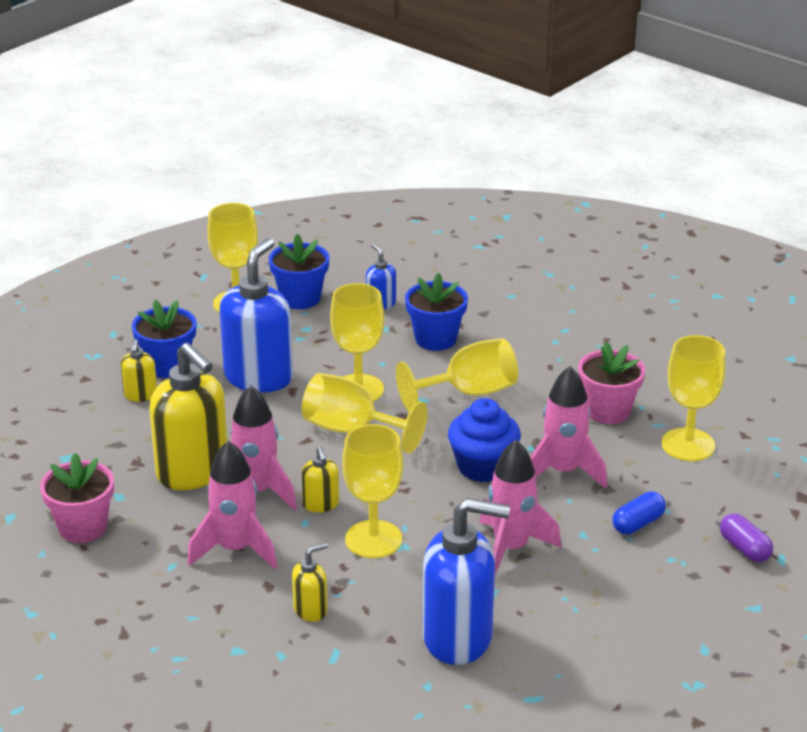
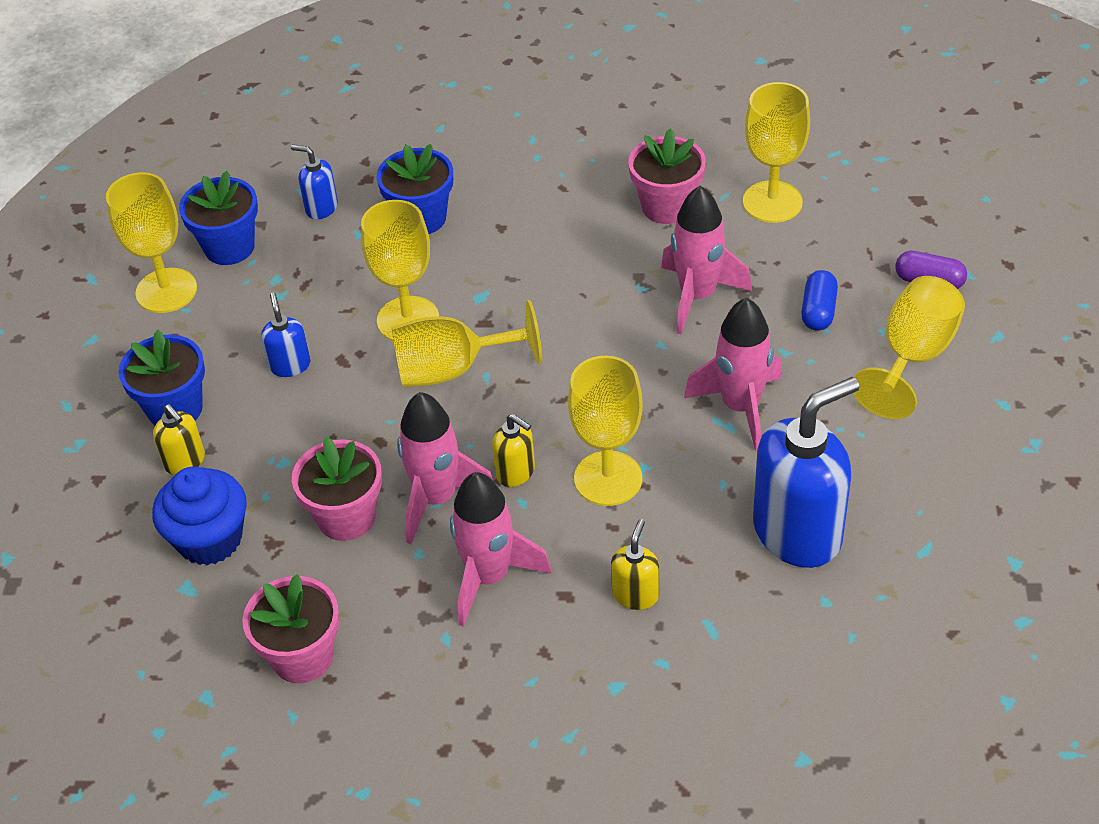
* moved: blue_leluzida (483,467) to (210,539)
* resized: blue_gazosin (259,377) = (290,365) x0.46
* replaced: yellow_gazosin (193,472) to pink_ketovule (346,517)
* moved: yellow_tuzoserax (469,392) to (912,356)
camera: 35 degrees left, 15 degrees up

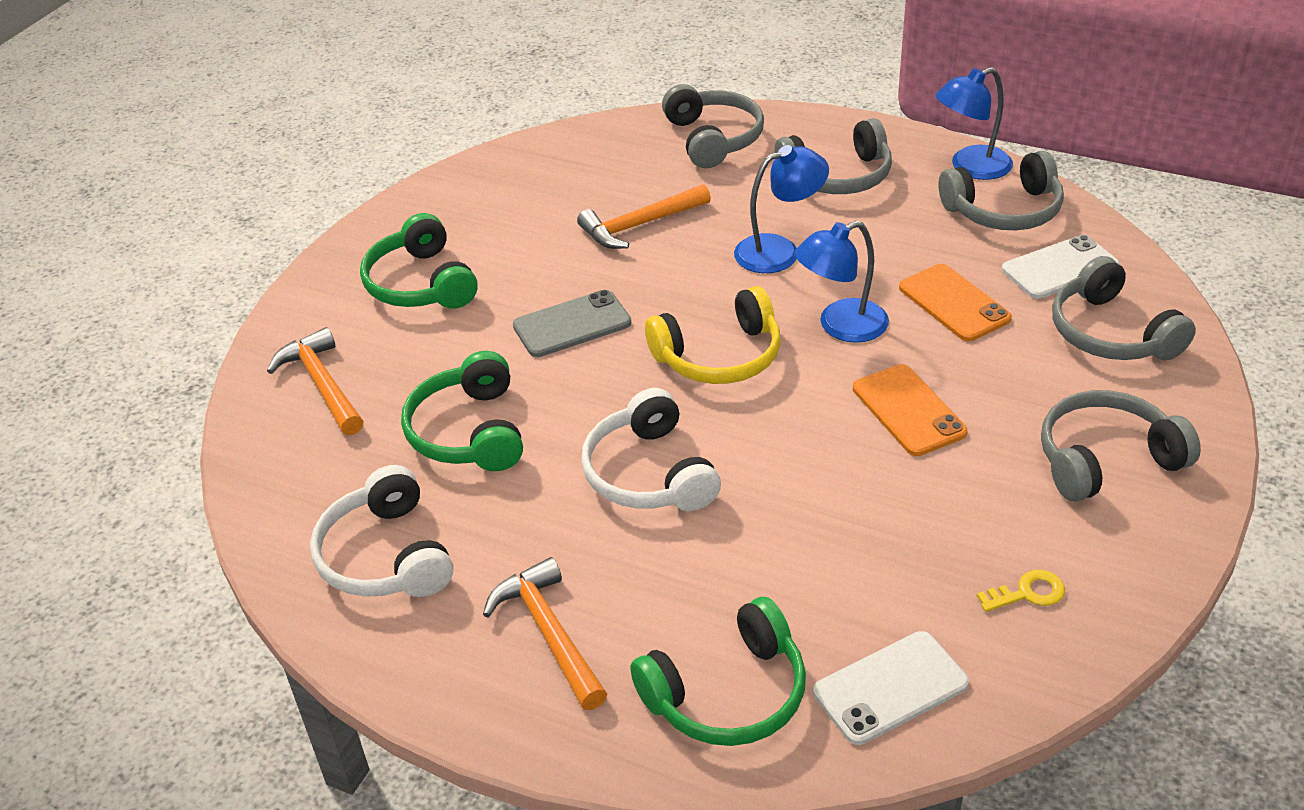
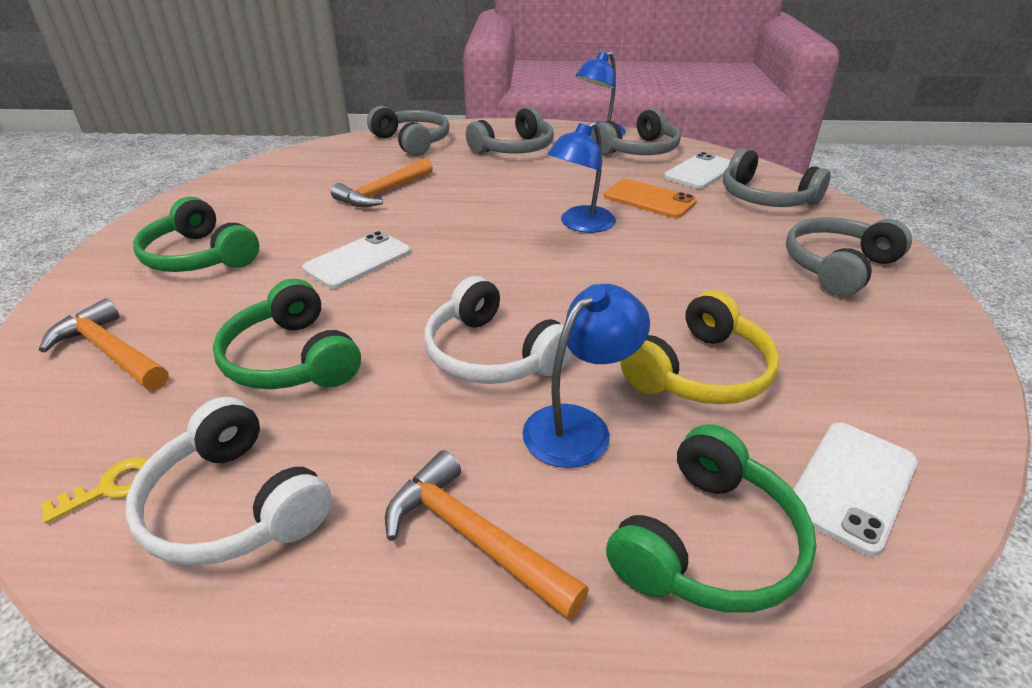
* moved: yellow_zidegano (1028,593) to (111,487)
* recoloured: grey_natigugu (572,324) to white_natigugu (358,260)
* moved: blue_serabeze (779,251) to (579,425)
* moved: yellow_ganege (719,356) to (700,372)
* removed: orange_natigugu (908,410)
camera: 25 degrees left, 5 degrees down

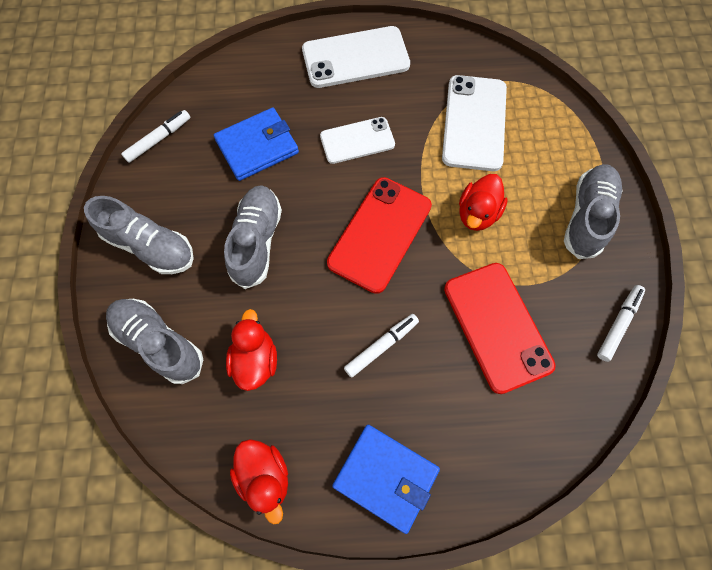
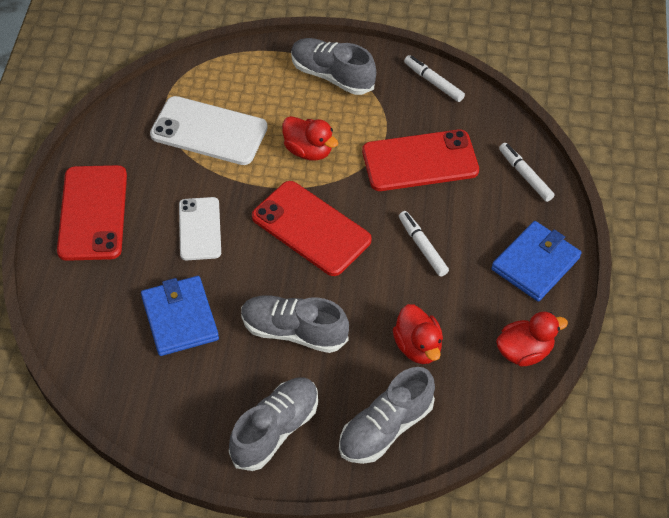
* recoloured: white_natigugu (355,58) to red_natigugu (93,213)
* turned: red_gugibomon (255,360) = (418,347) 120 degrees counterclockwise
* moved: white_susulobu (158,139) to (525,175)
camera: 80 degrees left, 15 degrees down

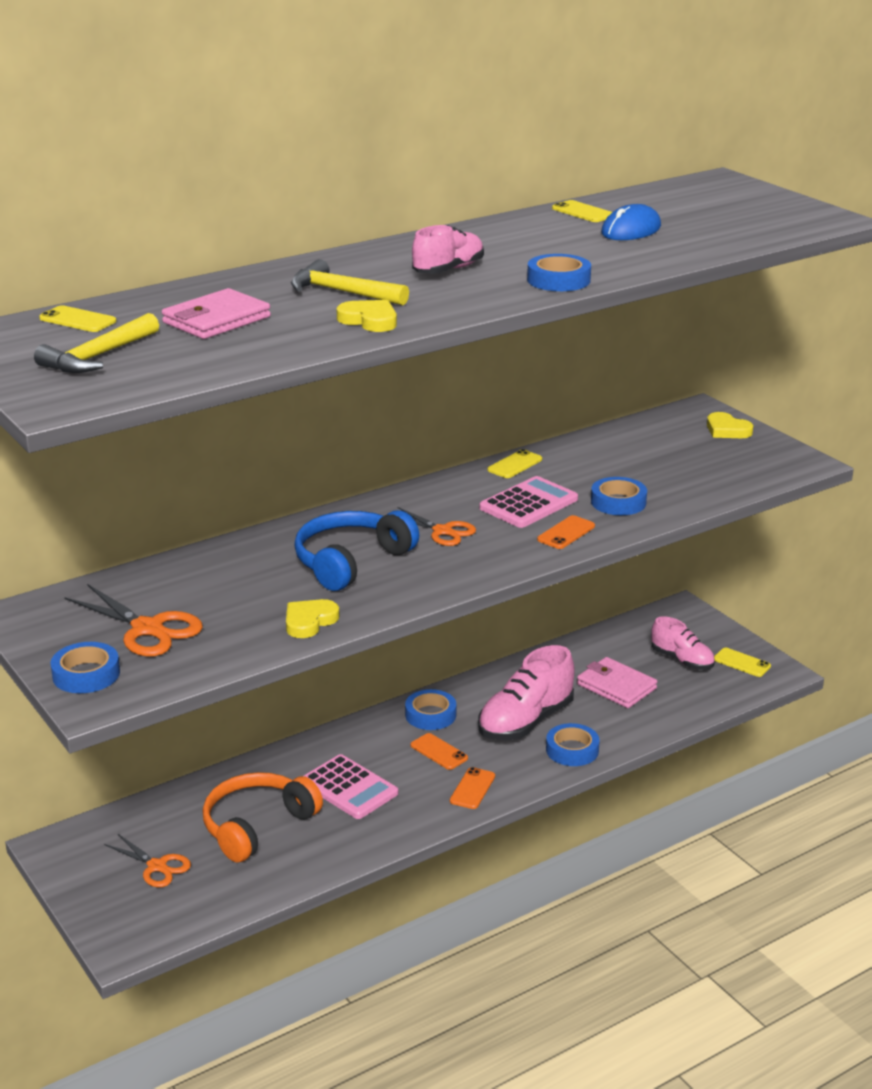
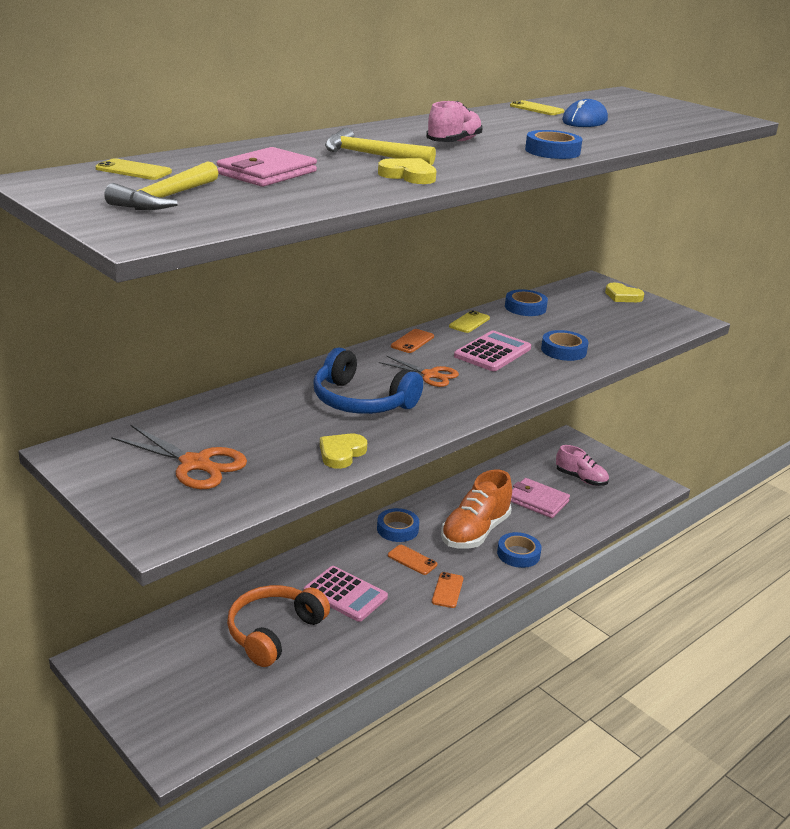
* turned: blue_ganege (351,562) = (361,401) 90 degrees counterclockwise
* moved: orange_natigugu (566,533) to (412,341)
* recoloured: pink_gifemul (525,722) to orange_gifemul (475,532)
* moved: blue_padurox (86,674) to (525,307)
* removed: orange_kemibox (157,866)
* removed: yellow_natigugu (741,663)
camera: 10 degrees left, 0 degrees up

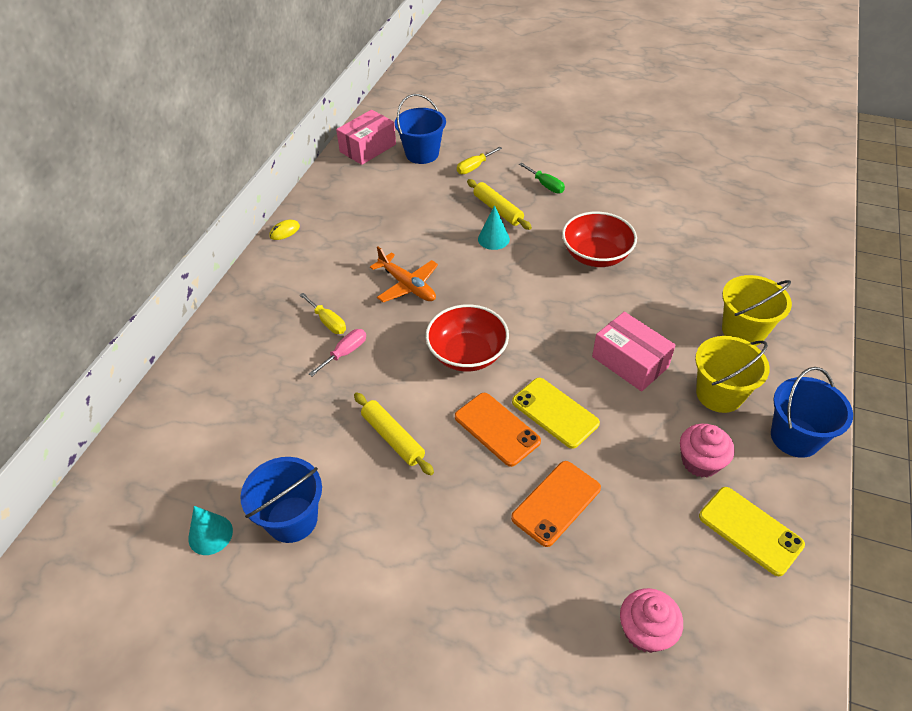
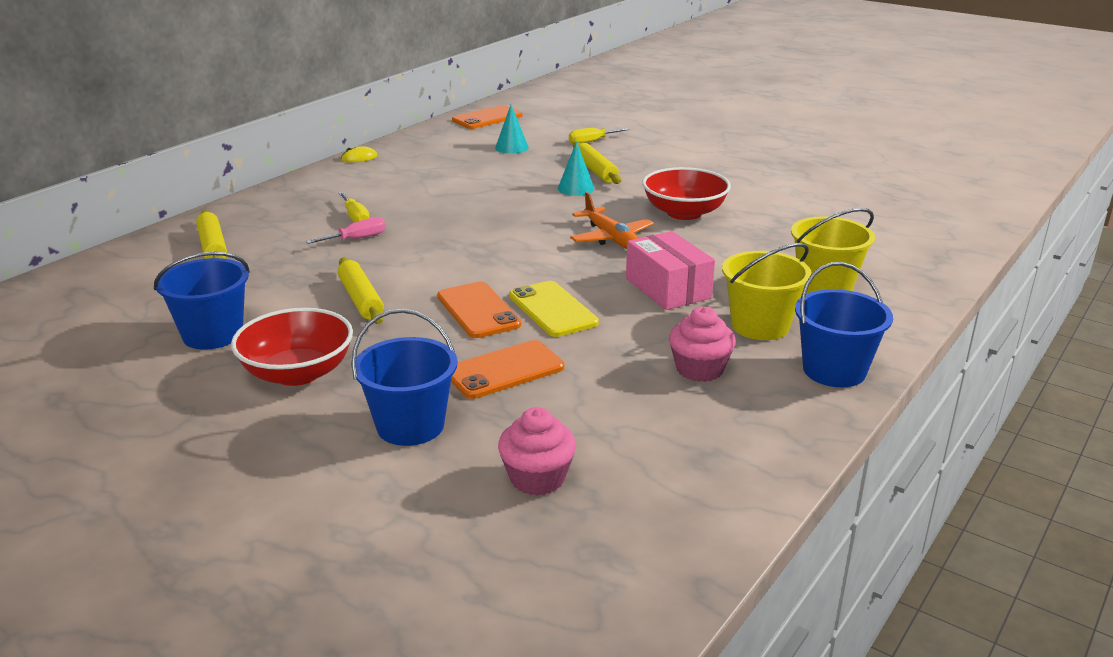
* added: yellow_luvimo (213,246)
* moved: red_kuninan (467,354) to (298,373)
* moved: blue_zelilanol (422,154) to (410,426)
* replaced: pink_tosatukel (368,148) to orange_natigugu (487,118)
* moved: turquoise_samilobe (210,534) to (511,147)
* moved: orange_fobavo (407,285) to (611,238)
* removed: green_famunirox (545,185)
* removed: yellow_natigugu (750,530)
camera: 15 degrees right, 20 degrees down

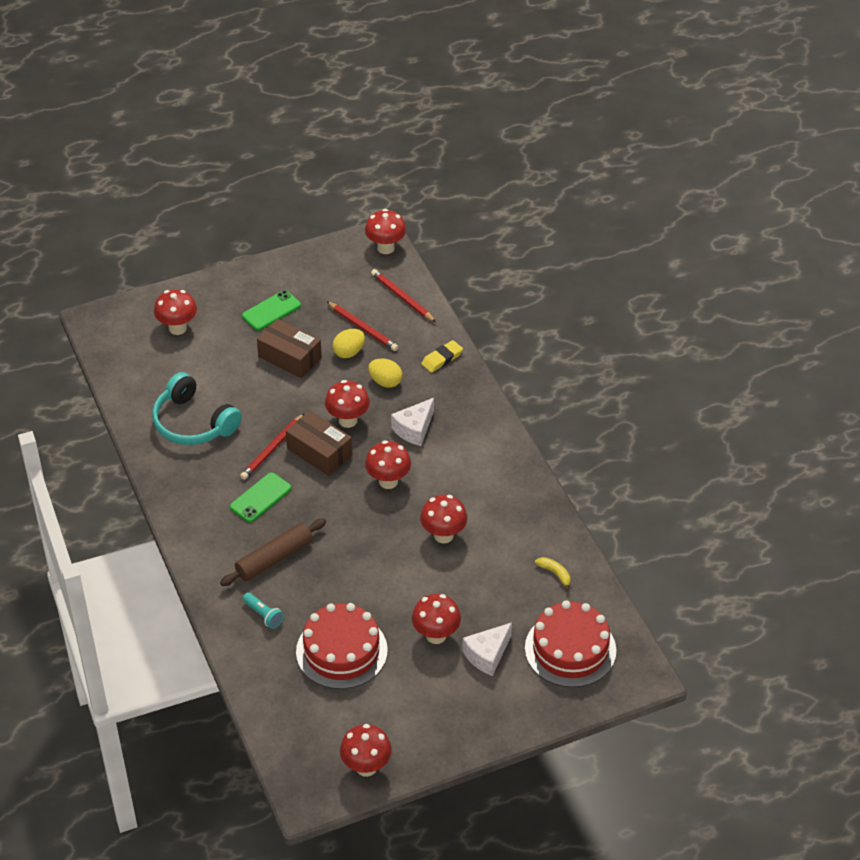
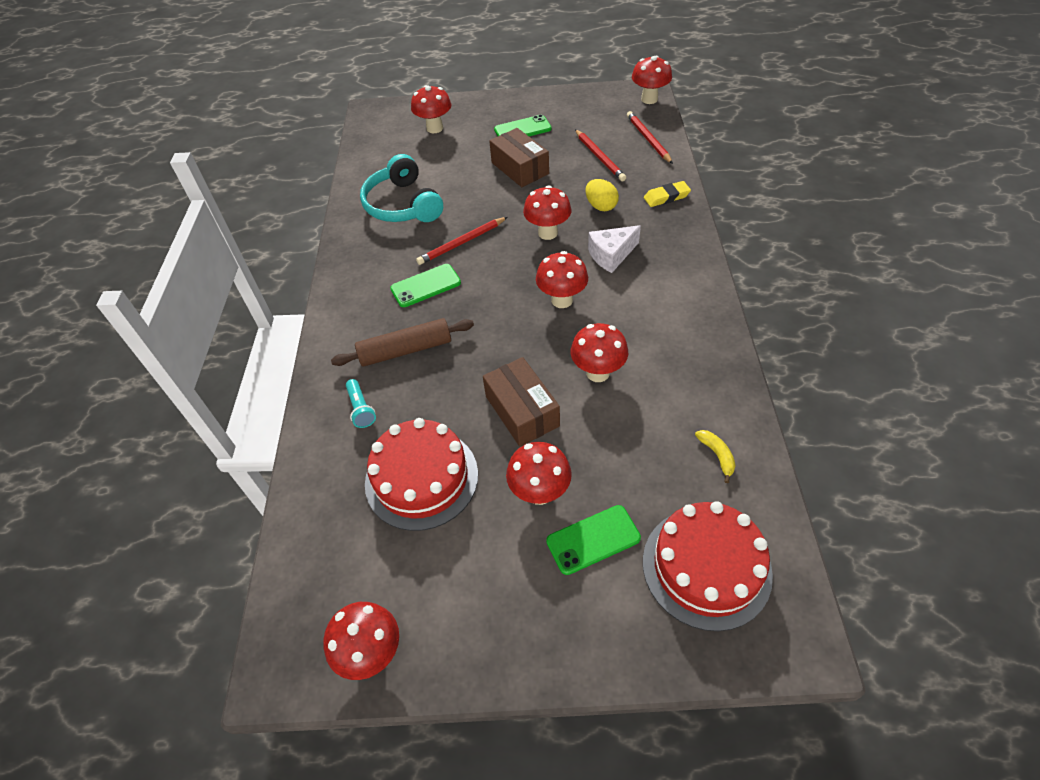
* moved: brown_tosatukel (319,452) to (522,411)
* replaced: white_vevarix (487,655) to green_natigugu (593,540)
* removed: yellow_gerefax (349,352)
camera: 25 degrees right, 5 degrees up

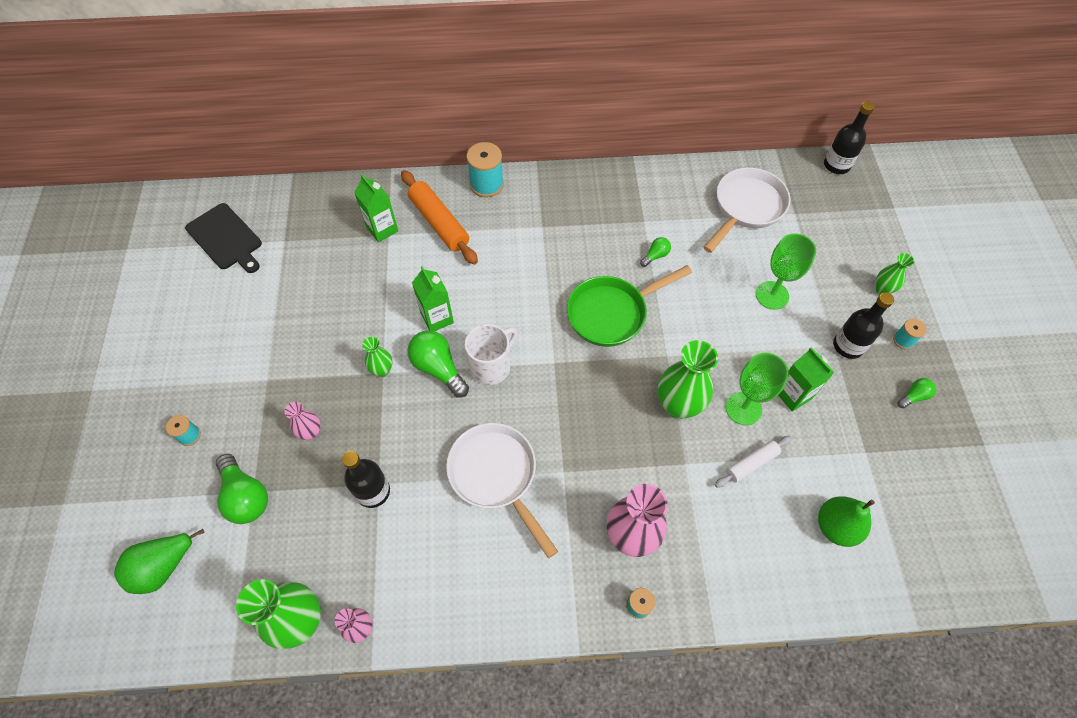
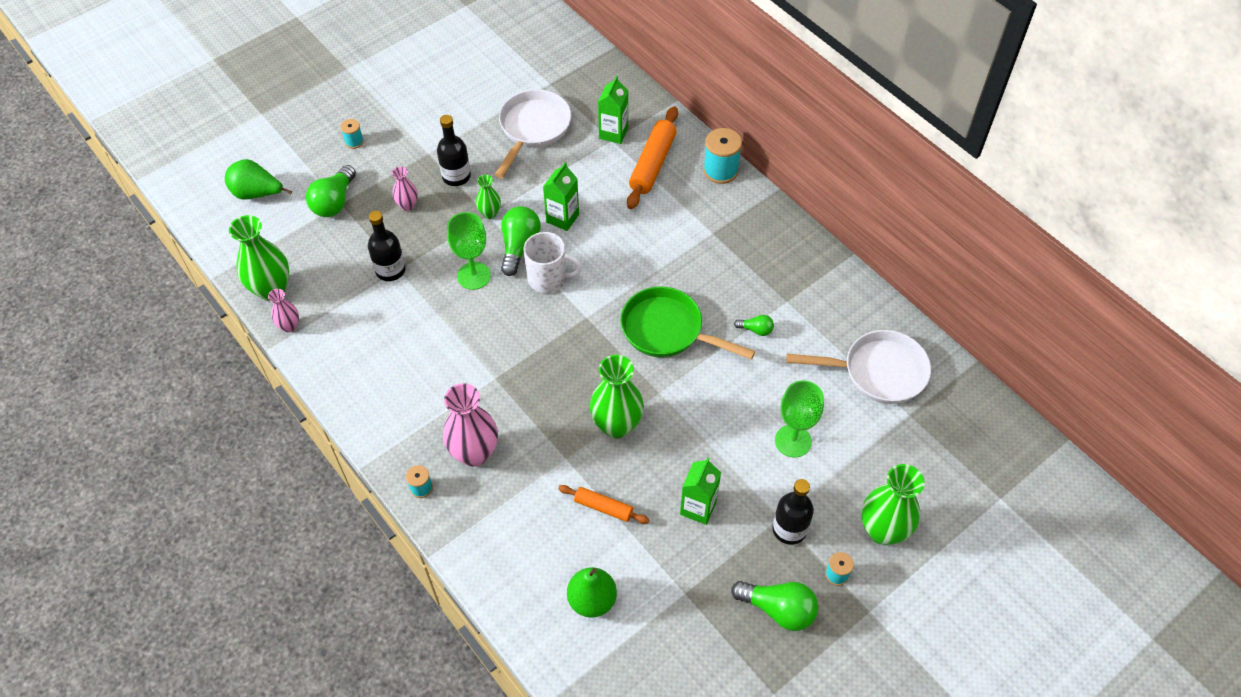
* moved: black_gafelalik (836,165) to (456,176)
* moved: green_tuzoserax (743,408) to (474,276)
* moved: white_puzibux (496,476) to (533,129)
* recoloured: white_luvimo (751,463) to orange_luvimo (603,507)
* resized: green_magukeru (914,396) = (778,609) x1.92
* resized: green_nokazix (882,289) = (882,531) x1.90
* removed: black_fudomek (226,238)
camera: 55 degrees right, 5 degrees down

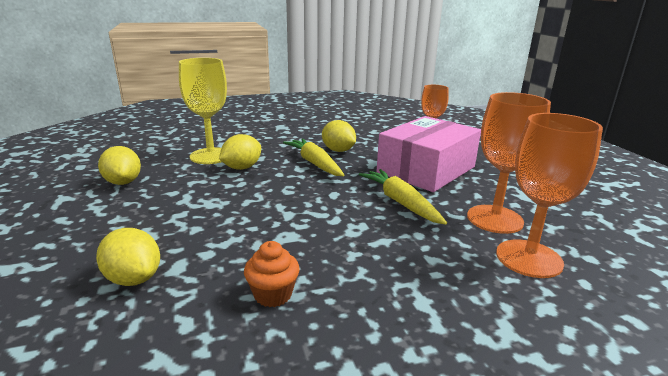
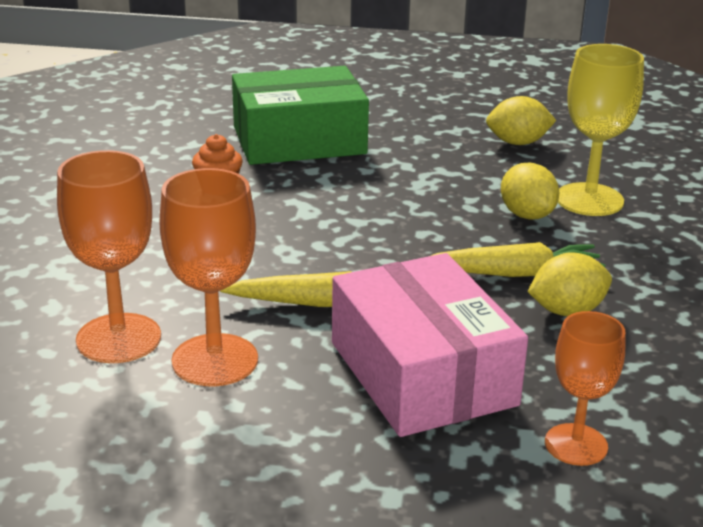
* replaced: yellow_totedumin (133,279) to green_tosatukel (299,140)
camera: 115 degrees right, 5 degrees up

